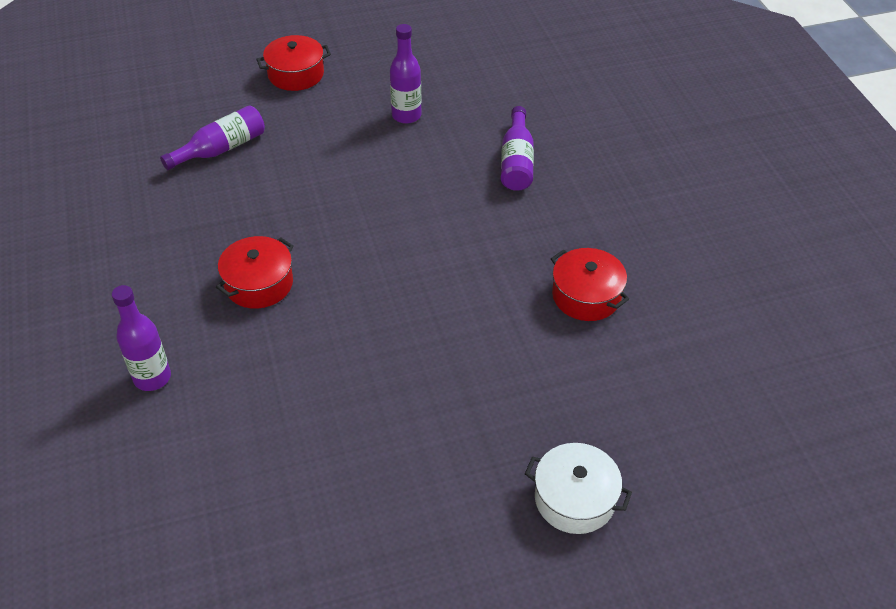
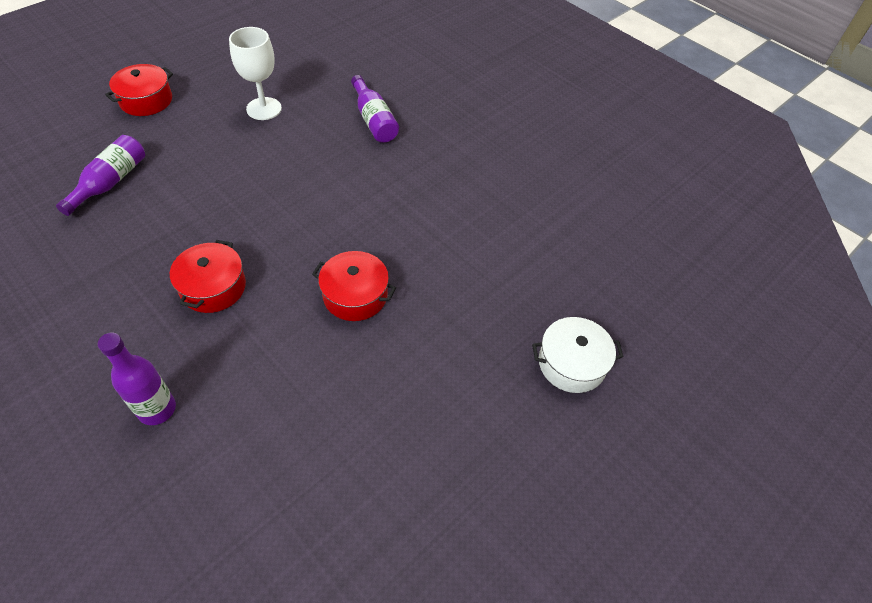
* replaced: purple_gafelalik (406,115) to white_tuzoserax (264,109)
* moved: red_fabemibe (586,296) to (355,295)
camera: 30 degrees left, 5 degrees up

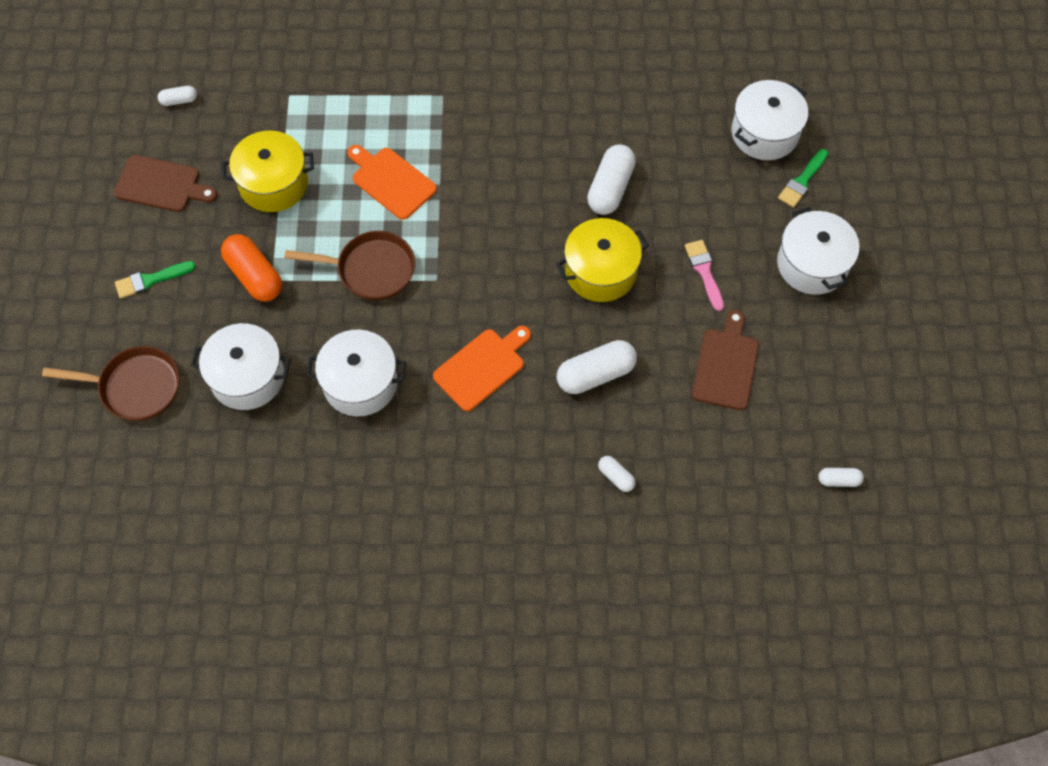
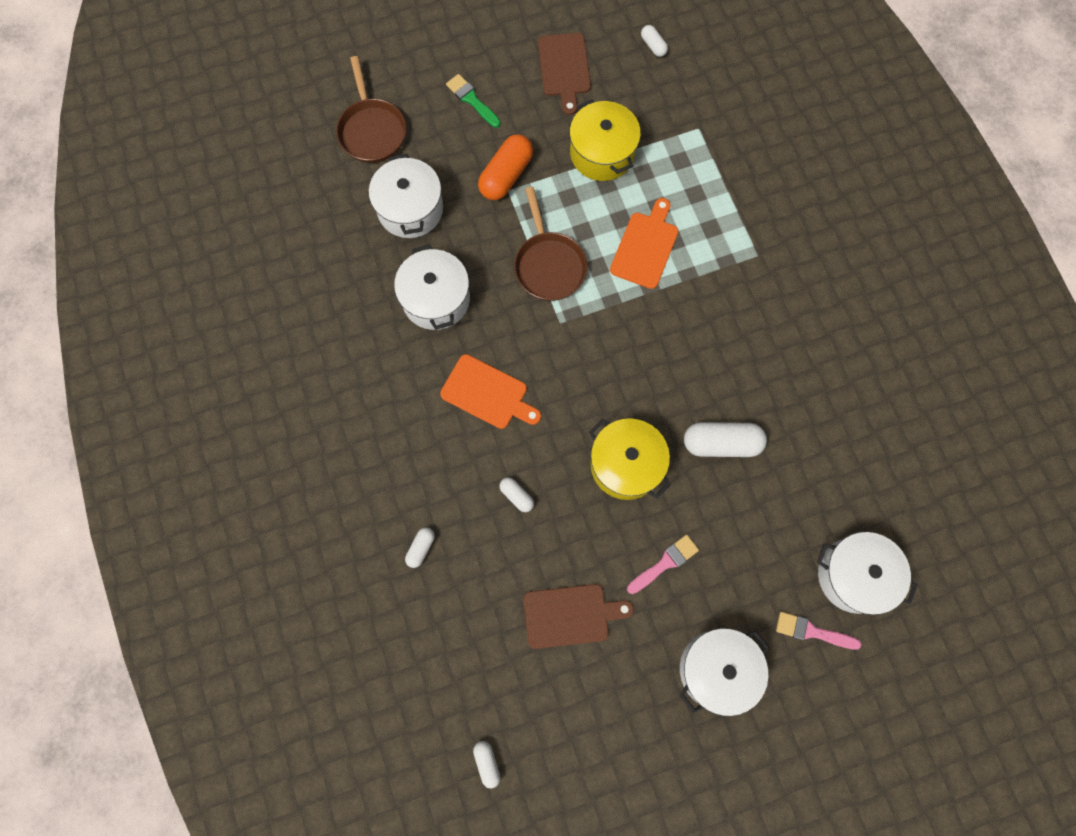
* resized: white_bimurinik (595,374) = (517,496) x0.51
* recoloured: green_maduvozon (802,181) to pink_maduvozon (812,631)
camera: 70 degrees right, 10 degrees up

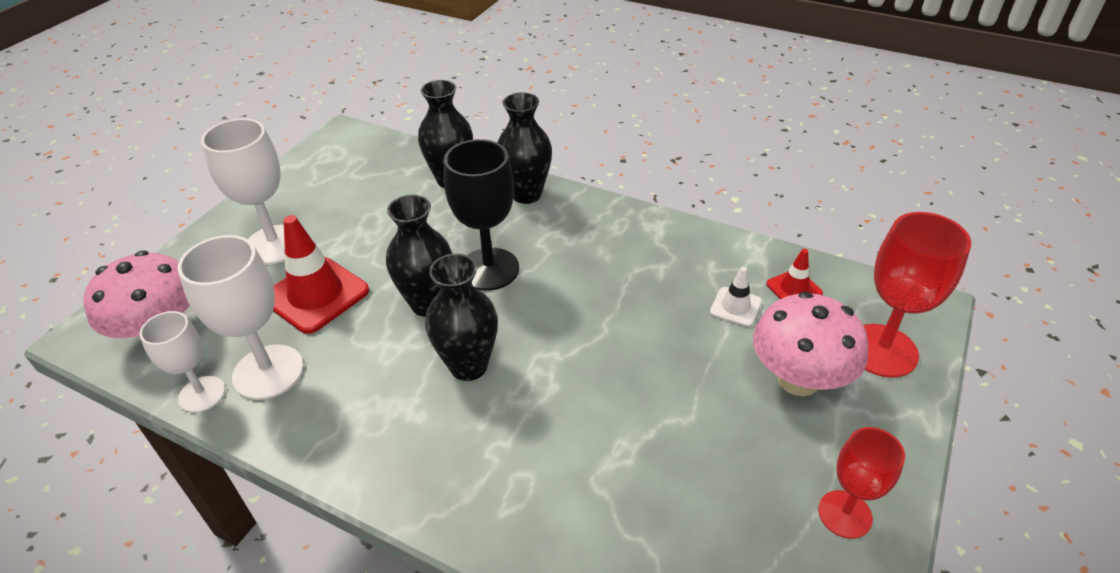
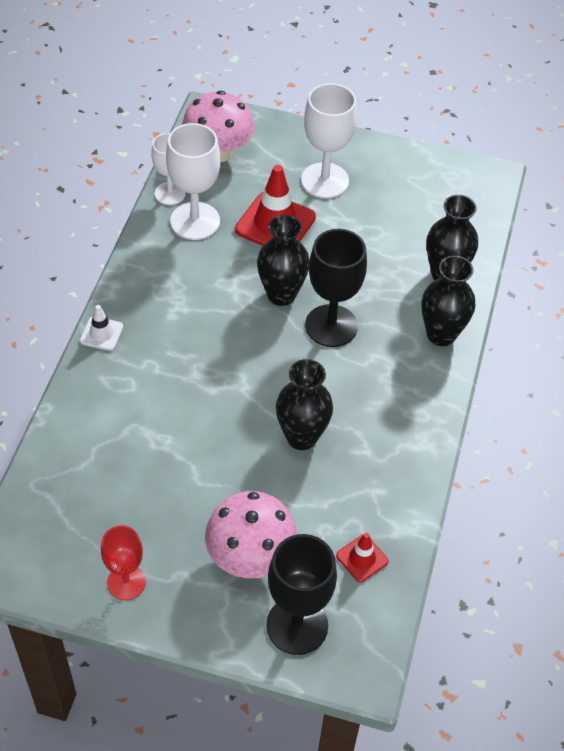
* moved: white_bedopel (735,307) to (101,334)
* recoloured: red_tuzoserax (882,350) to black_tuzoserax (297,625)
* moved: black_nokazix (468,366) to (301,437)
camera: 75 degrees right, 10 degrees up

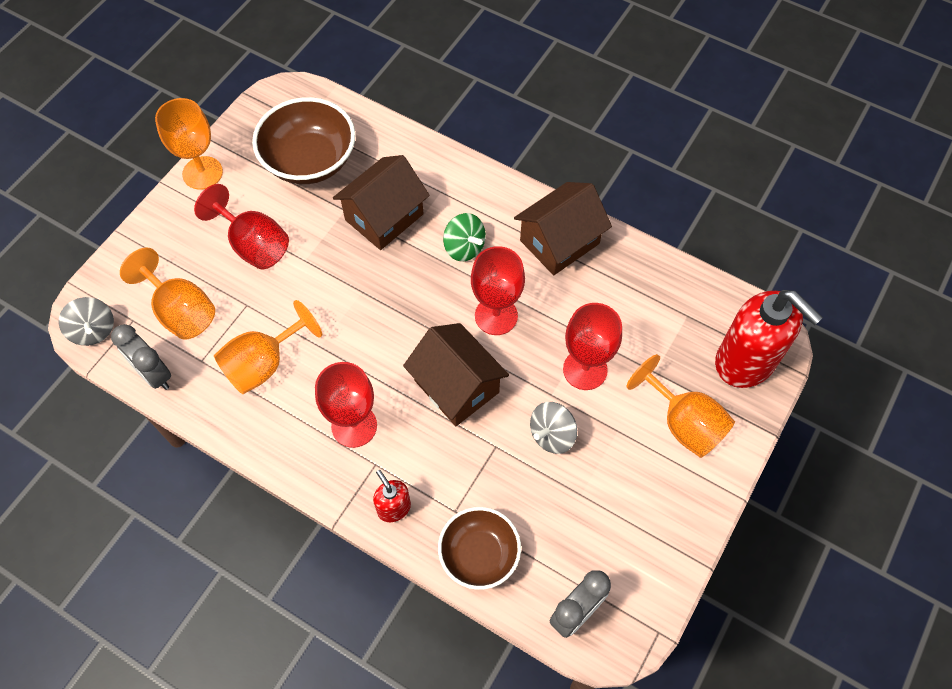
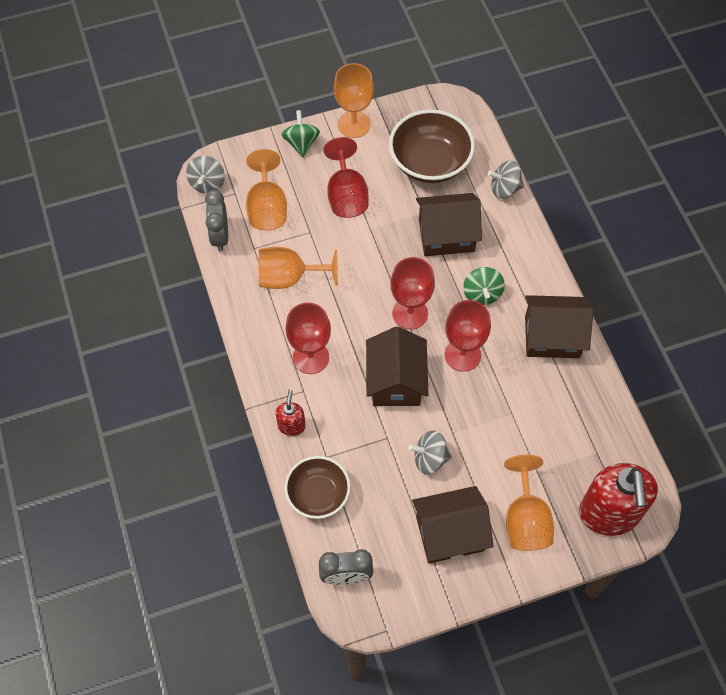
* added: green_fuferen (301,143)
* moved: red_tuzoserax (585,369) to (410,313)
* added: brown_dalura (449,533)
* added: grey_fuferen (504,189)
camera: 40 degrees right, 0 degrees up

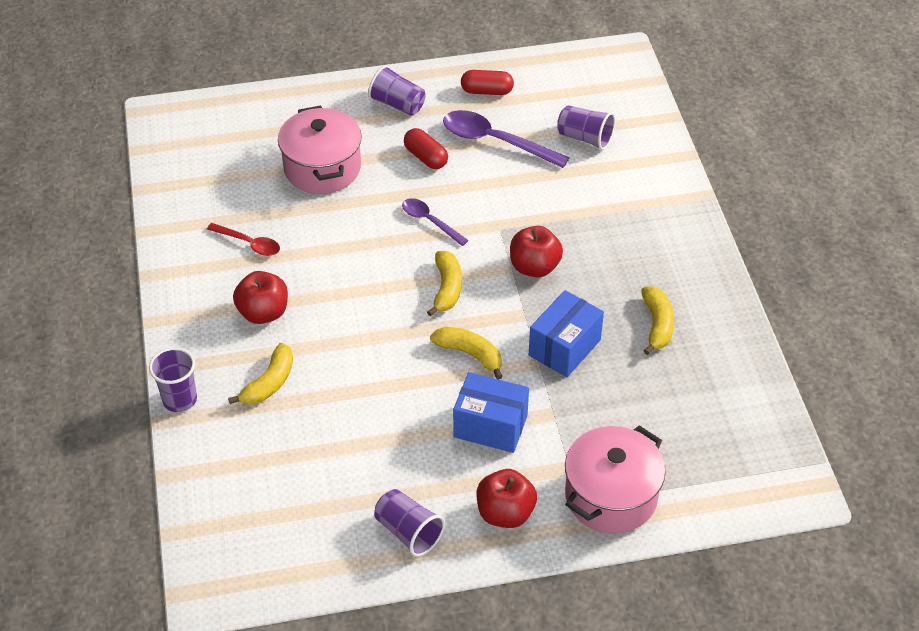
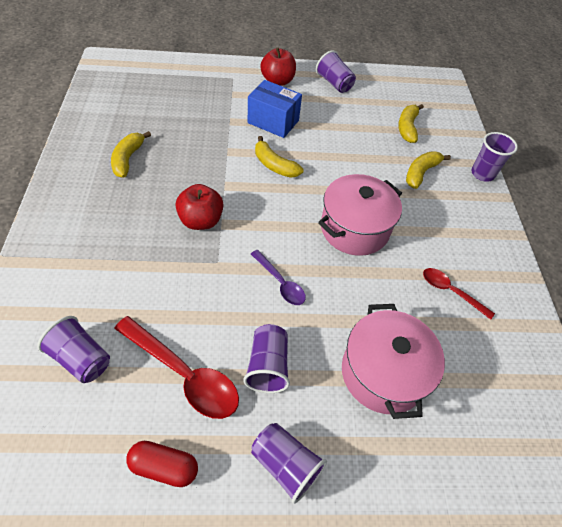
* recoloured: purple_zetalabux (495,141) to red_zetalabux (184,374)
* replaced: red_bimurinik (426,157) to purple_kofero (268,365)
* moved: pink_fabemibe (611,496) to (354,229)
* moved: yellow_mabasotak (447,288) to (407,128)
* removed: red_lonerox (263,313)
* removed: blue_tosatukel (564,347)
camera: 175 degrees left, 5 degrees up

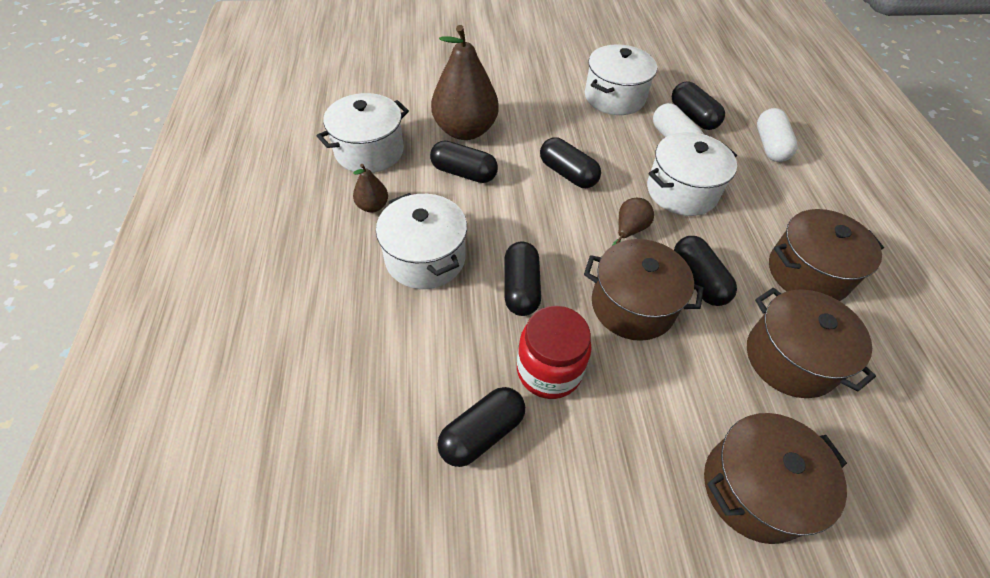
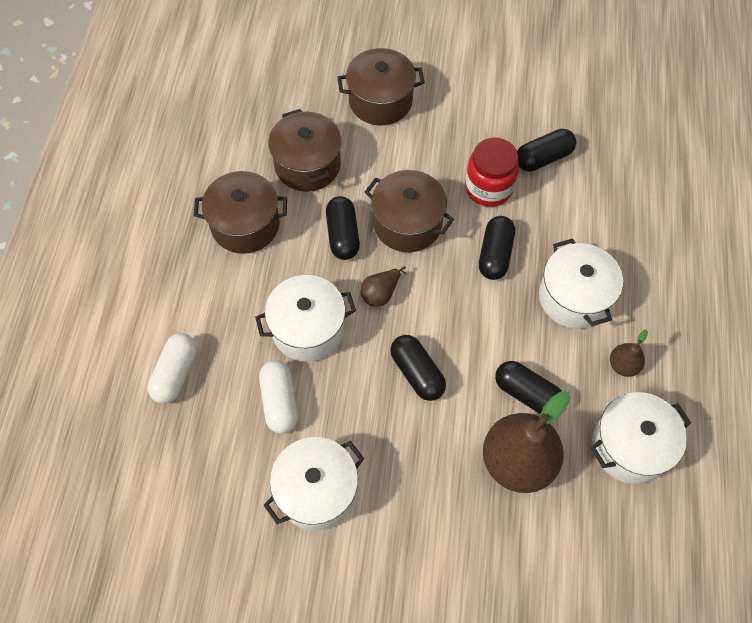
* removed: black_bimurinik (693,116)
camera: 165 degrees left, 10 degrees up

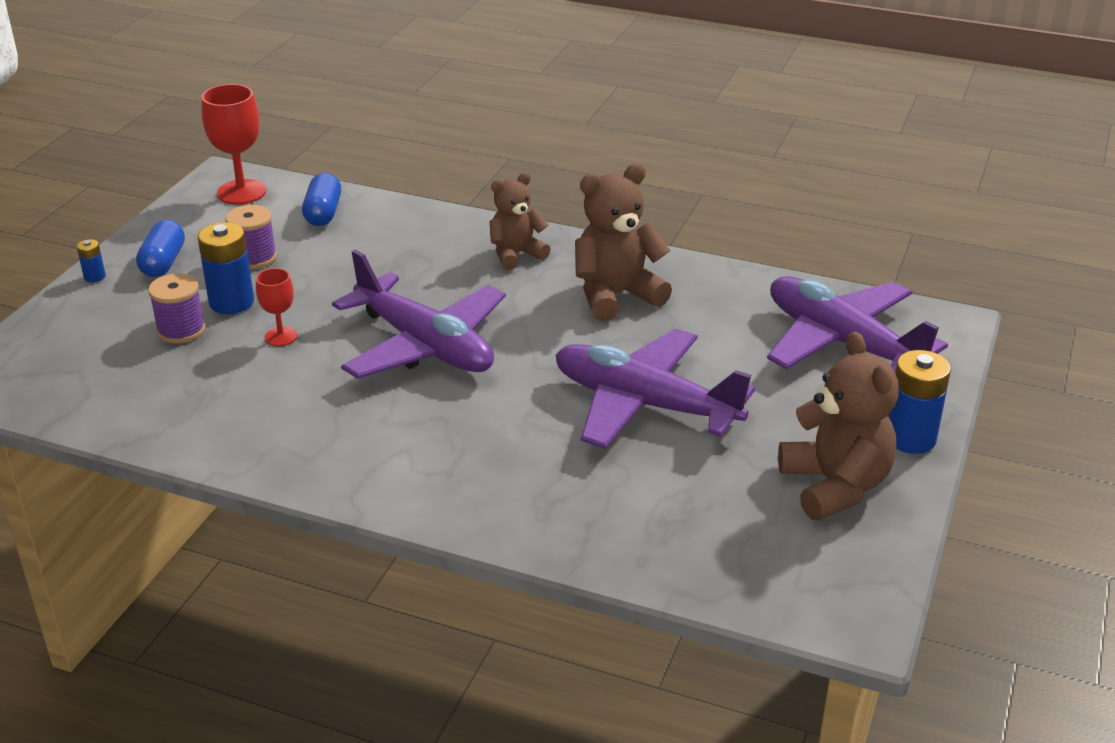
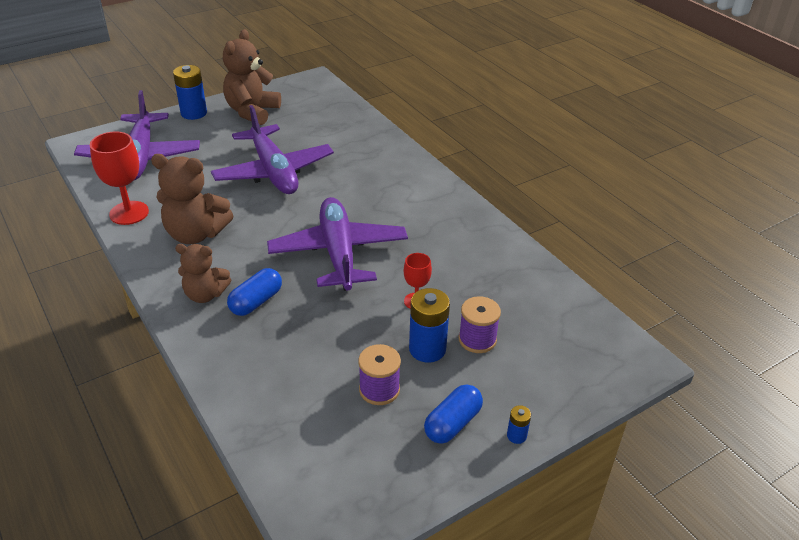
* moved: red_tuzoserax (241,192) to (129,213)
* moved: blue_bimurinik (323,213) to (256,302)
camera: 145 degrees left, 5 degrees up

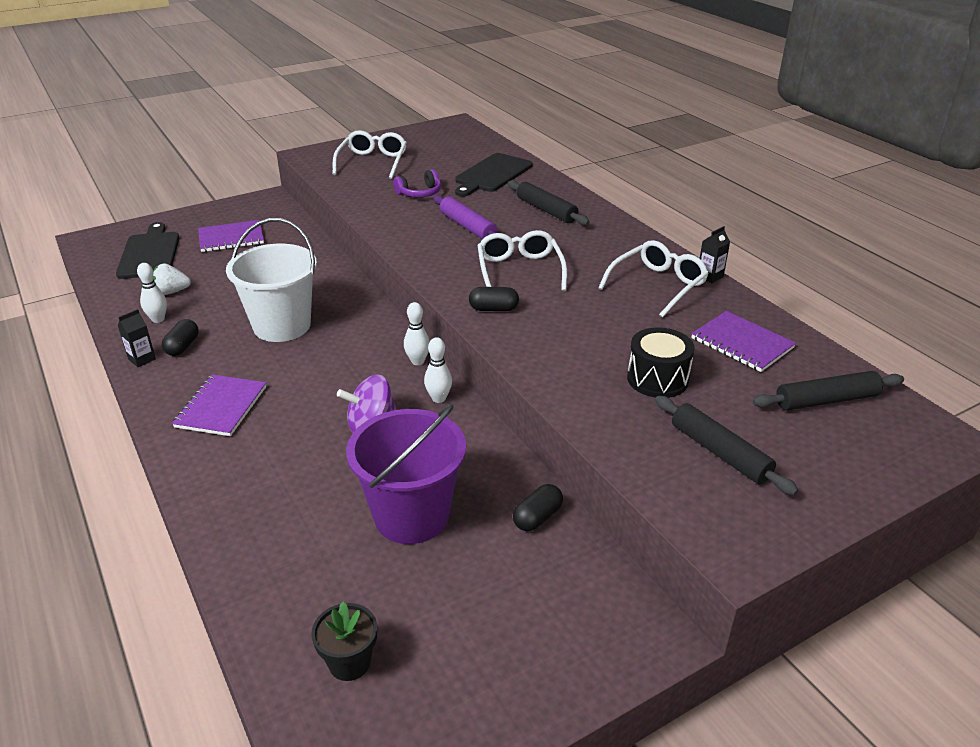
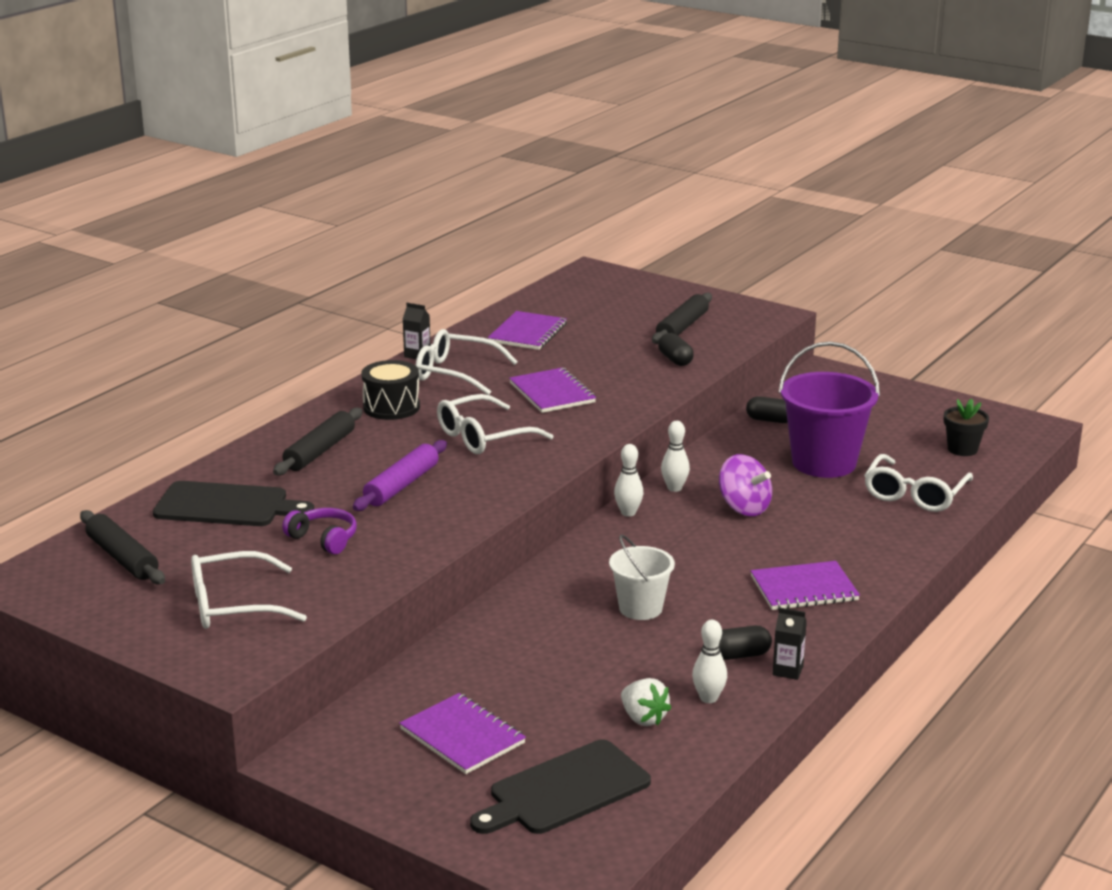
* moved: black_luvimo (826,400) to (122,558)
* moved: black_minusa (657,379) to (391,407)
* added: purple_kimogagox (552,393)
* resized: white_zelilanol (282,326) = (640,608) x0.59
* moved: black_bimurinik (493,309) to (675,360)
* added: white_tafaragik (915,494)
camera: 115 degrees left, 10 degrees down

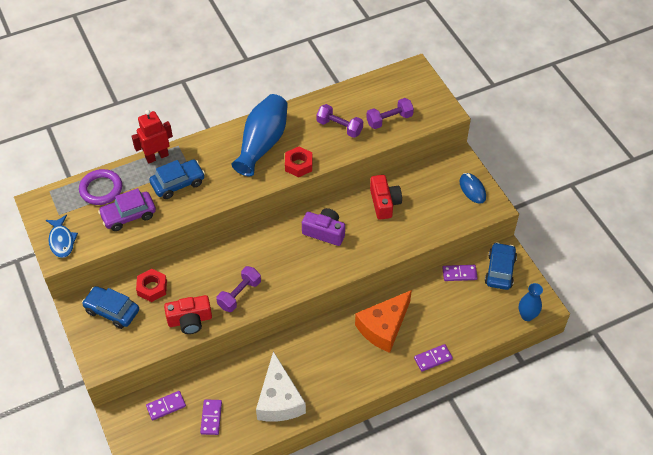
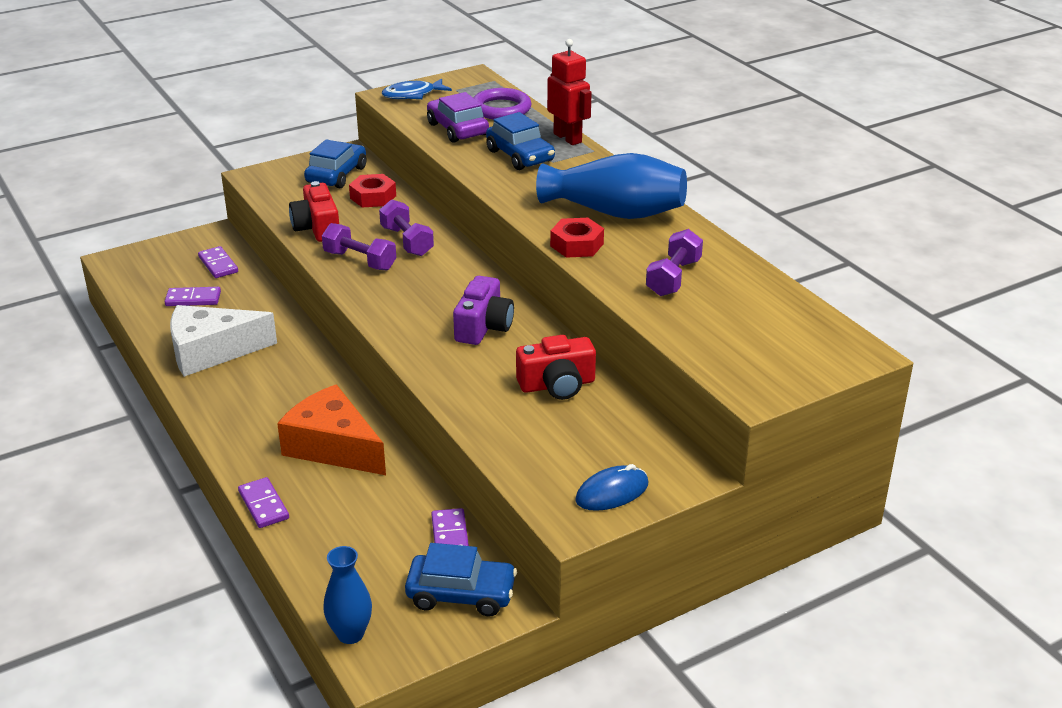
* moved: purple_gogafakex (389,120) to (407,241)
camera: 85 degrees right, 20 degrees down

